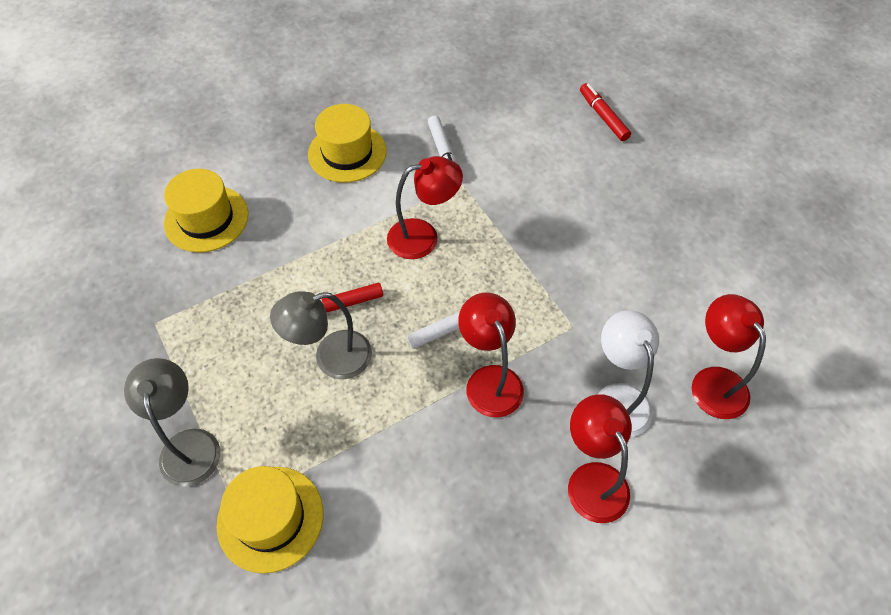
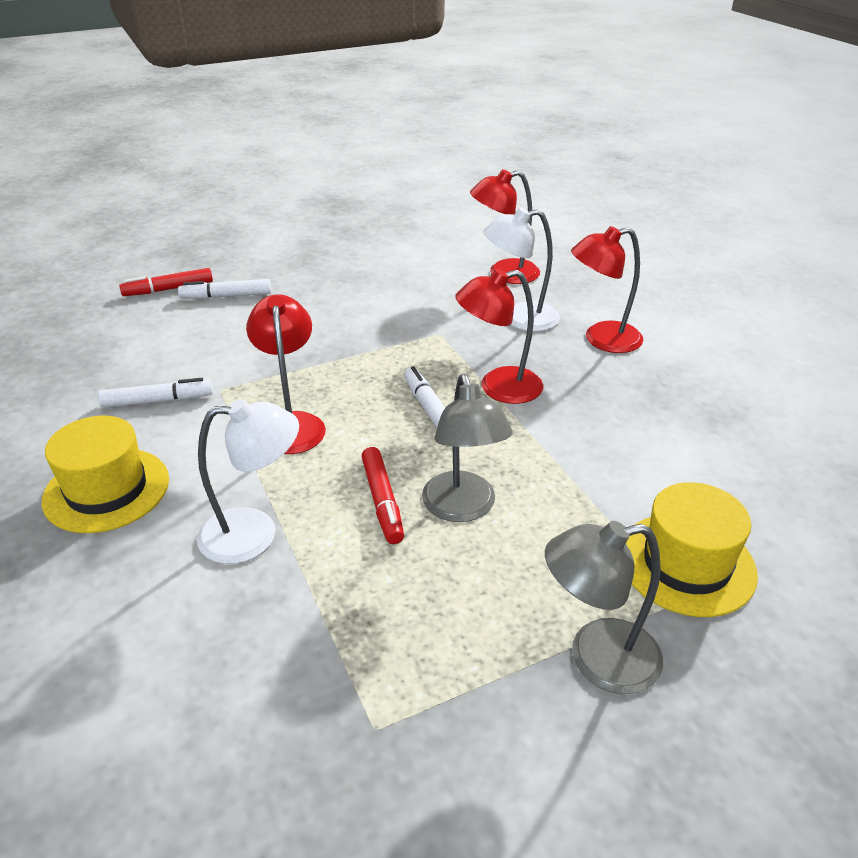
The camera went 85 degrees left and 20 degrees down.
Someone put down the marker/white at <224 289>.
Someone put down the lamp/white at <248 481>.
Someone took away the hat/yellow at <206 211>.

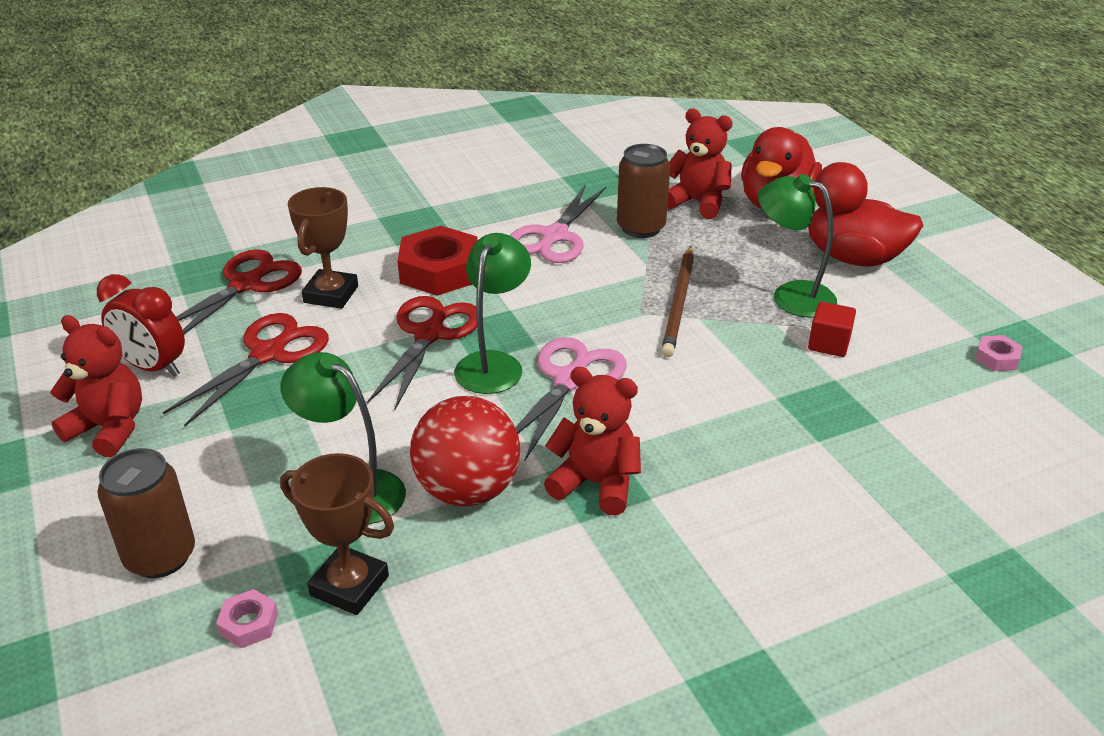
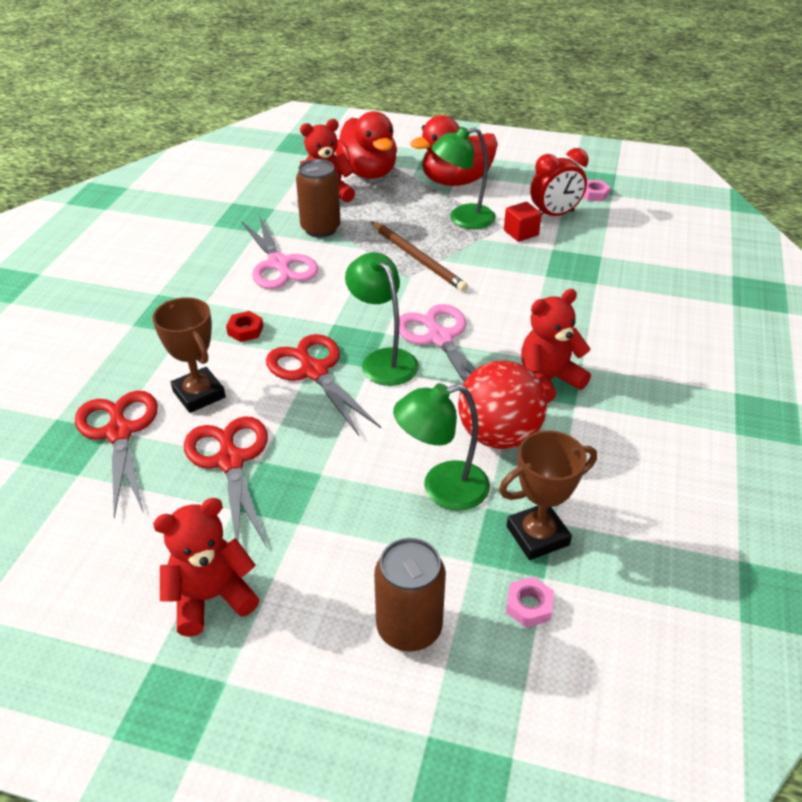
The camera went 50 degrees left and 5 degrees up.
Someone scaled the nut/red at <438 261> by 0.47.
Someone carried the clock/red from <141 325> to <559 182>.

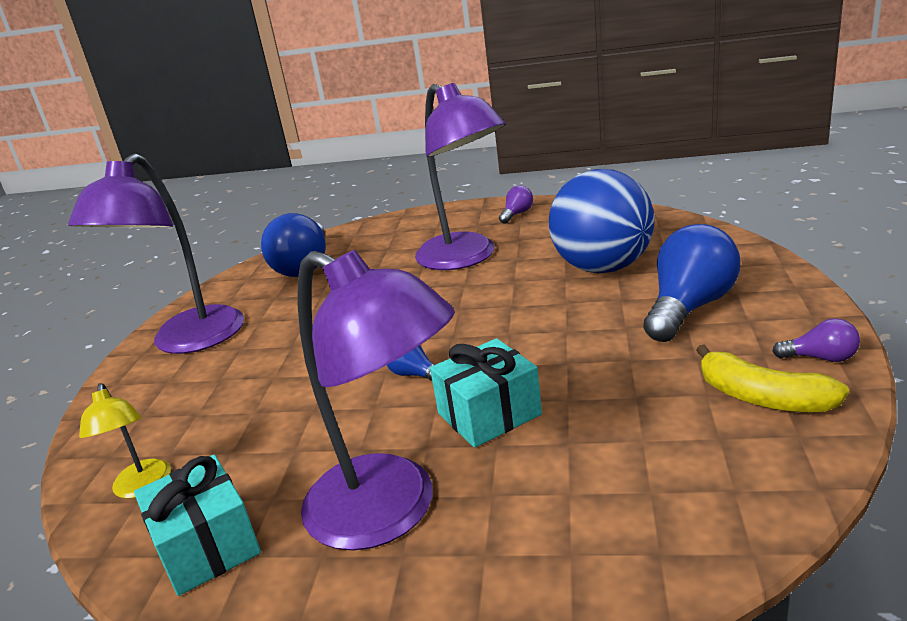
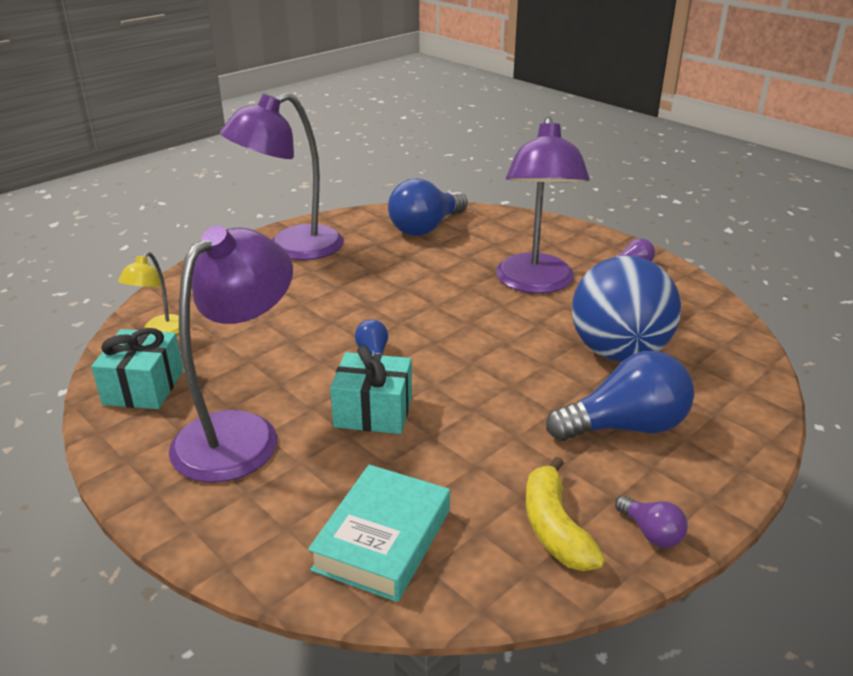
The camera went 35 degrees right and 5 degrees up.
Someone rotated the lamp/purple at <376 400> by 135 degrees counterclockwise.
Someone put down the book/turquoise at <379 533>.

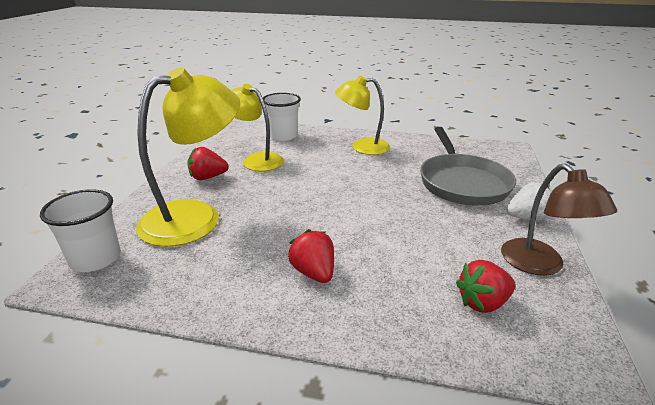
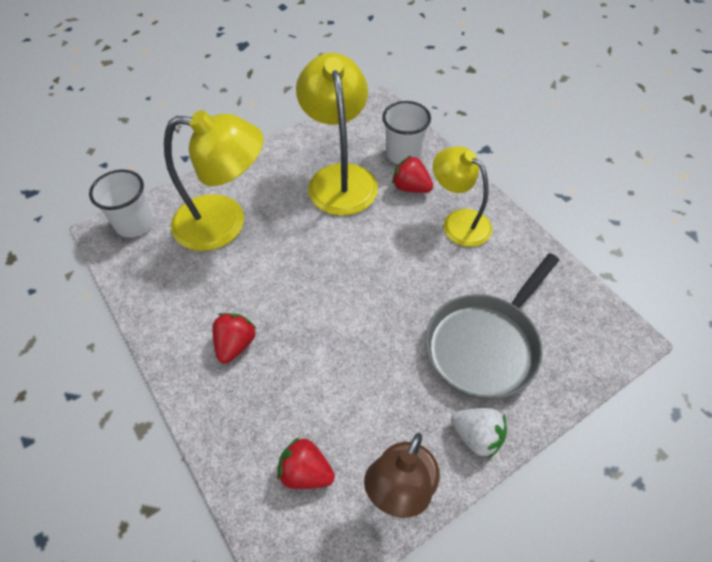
The camera went 45 degrees right and 25 degrees up.
Someone scaled the lamp/yellow at <258 127> by 1.52.
Someone carried the strawberry/red from <208 163> to <412 174>.

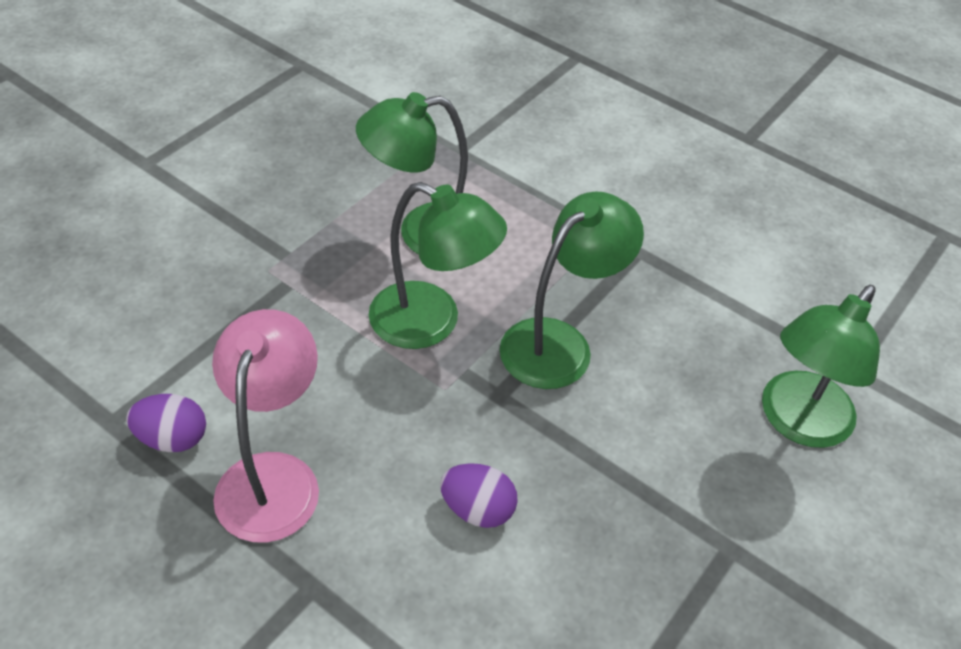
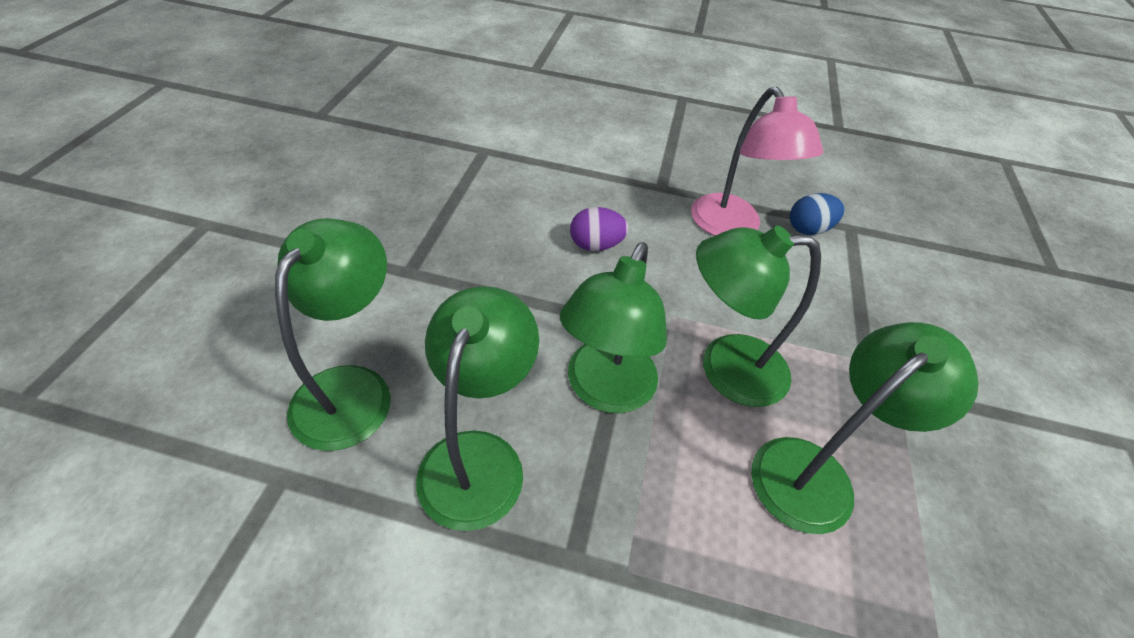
The camera went 155 degrees right and 0 degrees up.
Someone put down the lamp/green at <477 408>.
Someone repainted the egg/purple at <166 423>, which became the egg/blue at <817 214>.

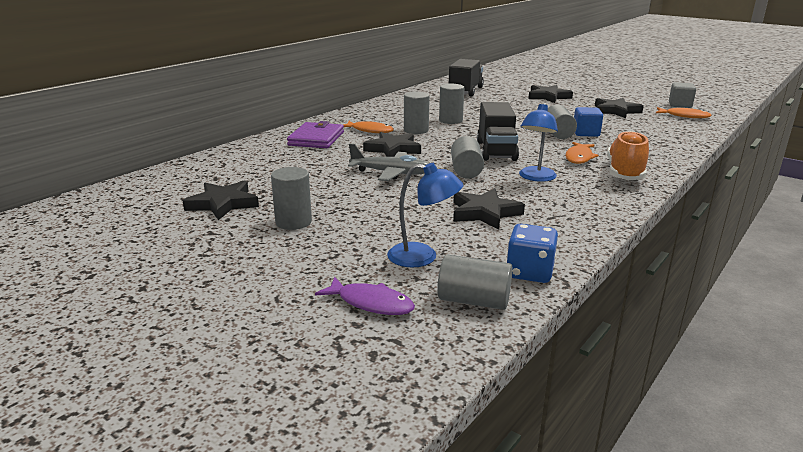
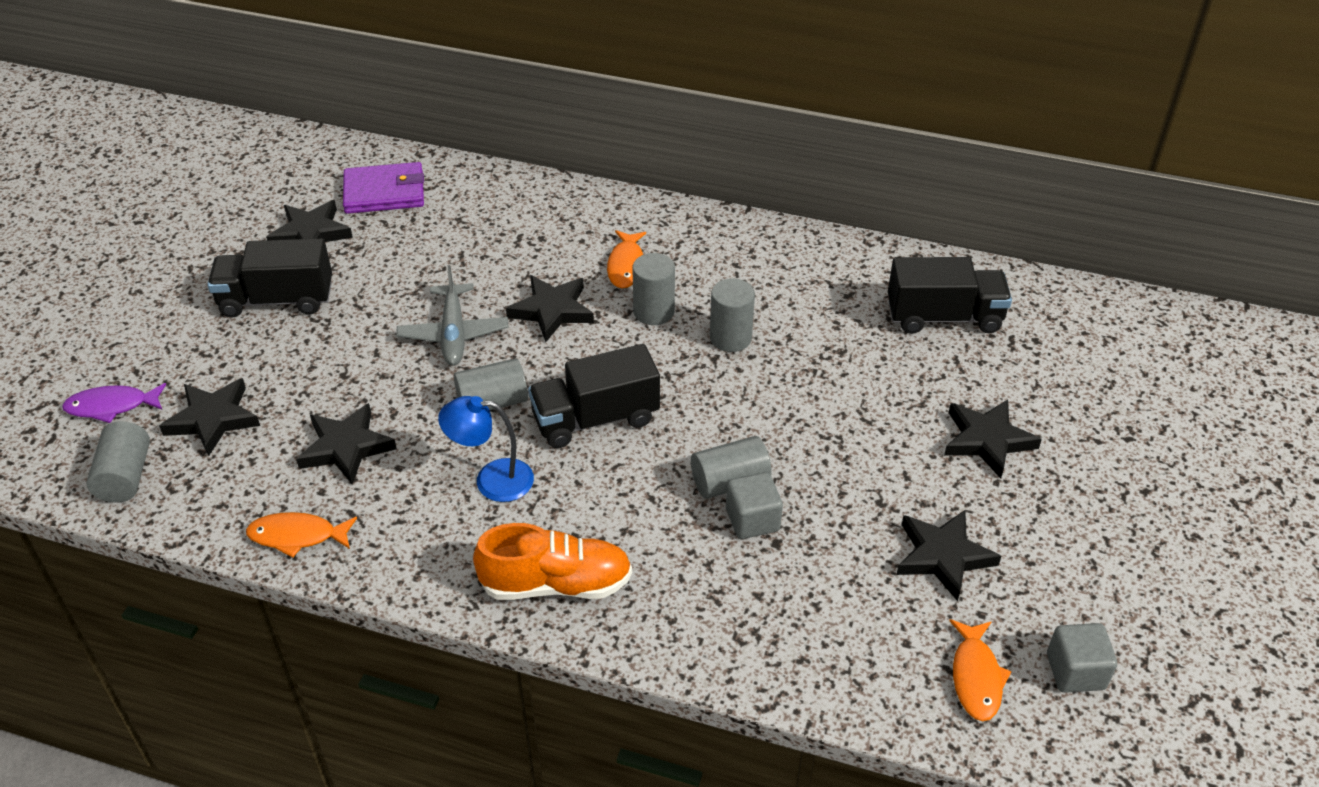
The camera went 70 degrees right and 20 degrees up.
Someone rotated the fish/purple at <365 296> by 75 degrees clockwise.
Someone swapped the lamp/blue at <425 215> for the star/black at <209 417>.
Someone swapped the cylinder/grey at <291 198> for the truck/black at <269 278>.
Someone carried the fish/orange from <582 153> to <301 535>.
Someone carried the wallet/purple from <315 134> to <383 188>.
Someone repainted the cube/blue at <588 122>, which became the cube/grey at <754 505>.
Someone took away the dice/blue at <532 253>.

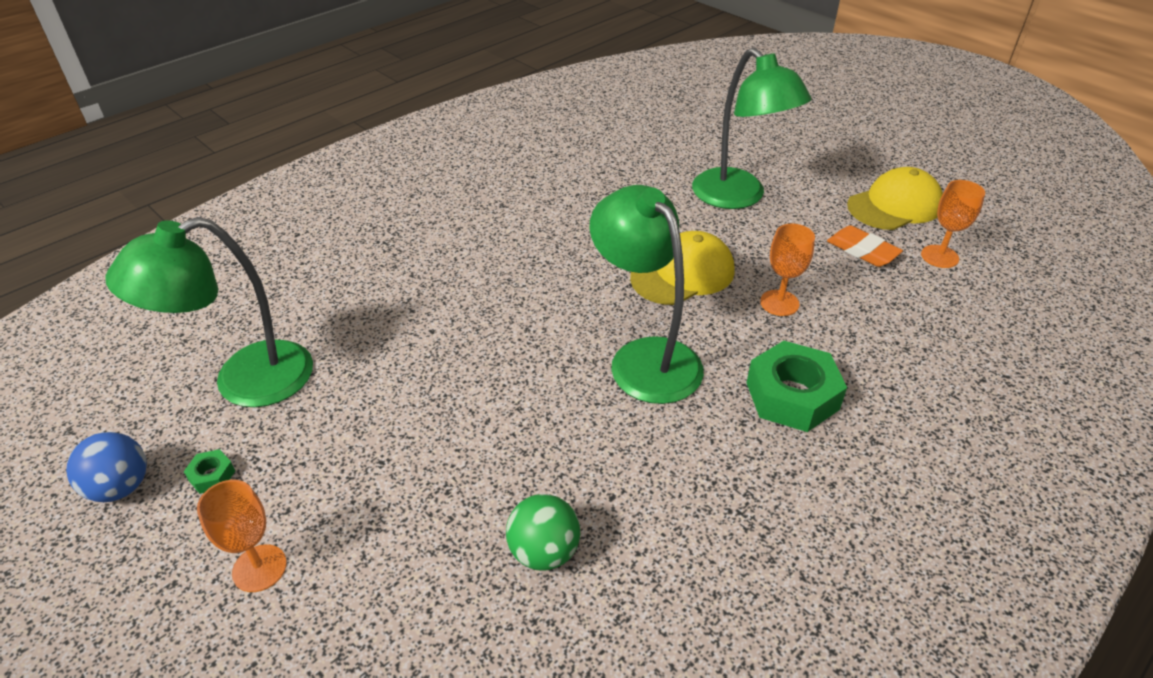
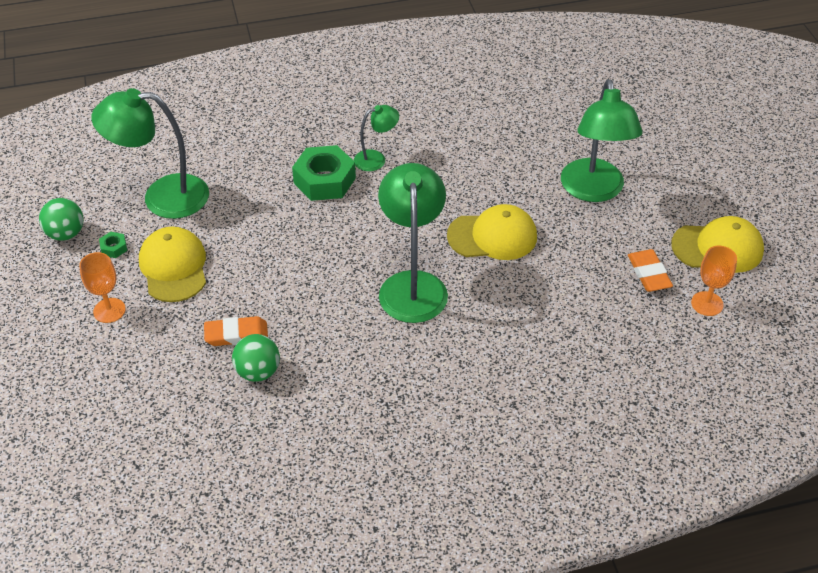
The camera went 30 degrees right and 5 degrees up.
Someone repainted the ball/blue at <106 467>, which became the ball/green at <61 219>.
Someone put down the cap/yellow at <172 264>.
Someone put down the eraser/orange at <236 331>.
Someone carried the nut/green from <796 386> to <324 173>.
Someone put down the lamp/green at <376 138>.
Someone took away the goblet/orange at <787 270>.

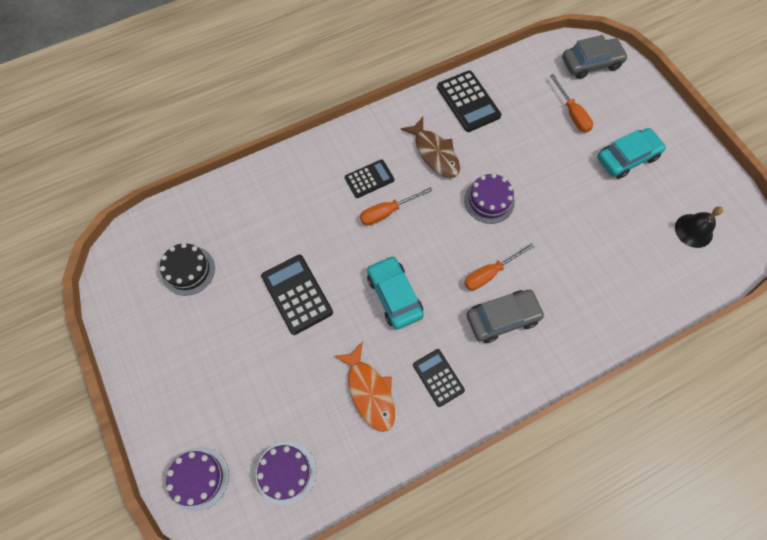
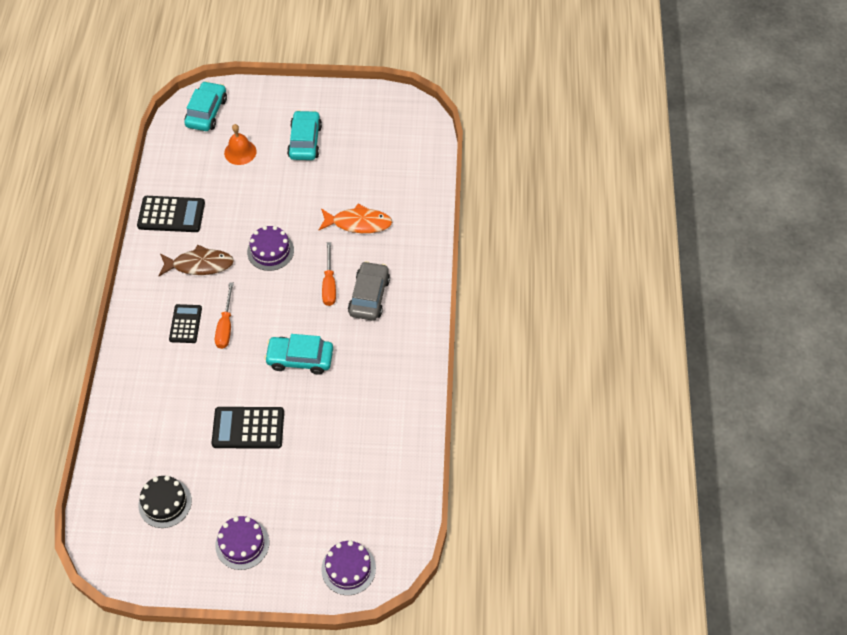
The camera went 60 degrees left and 10 degrees down.
Someone repainted the car/grey at <595 57>, which became the car/turquoise at <205 106>.
Someone carried the cake/purple from <286 473> to <242 543>.
Someone swapped the screwdriver/orange at <571 103> for the bell/orange at <240 144>.
Someone carried the fish/orange from <364 387> to <355 218>.
Someone took away the calculator/black at <439 378>.
Someone took away the bell/black at <699 227>.

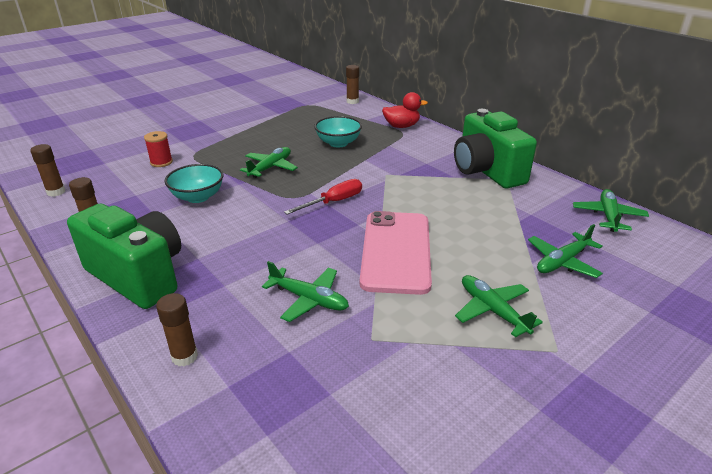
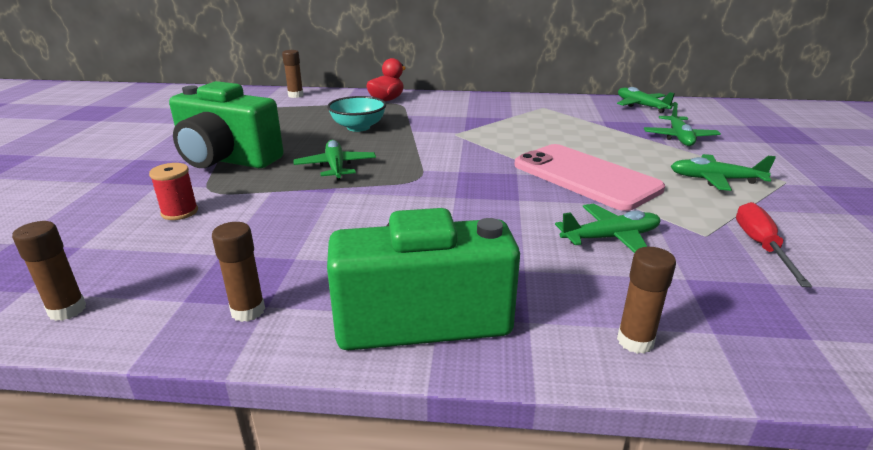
The camera went 45 degrees left and 5 degrees down.
Someone carried the camera/green from <495 149> to <226 124>.
Someone carried the screwdriver/red from <323 196> to <774 244>.
Someone took away the bowl/turquoise at <194 183>.

